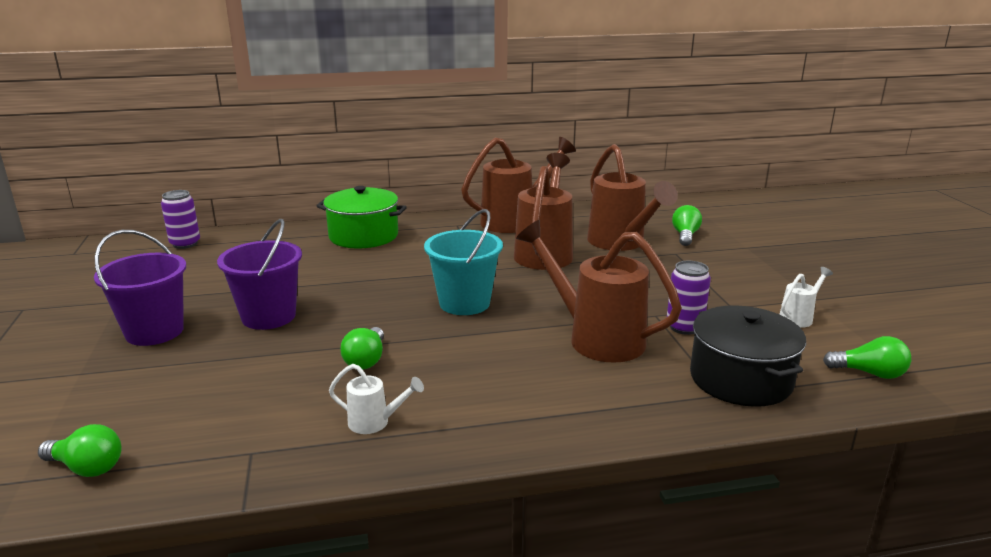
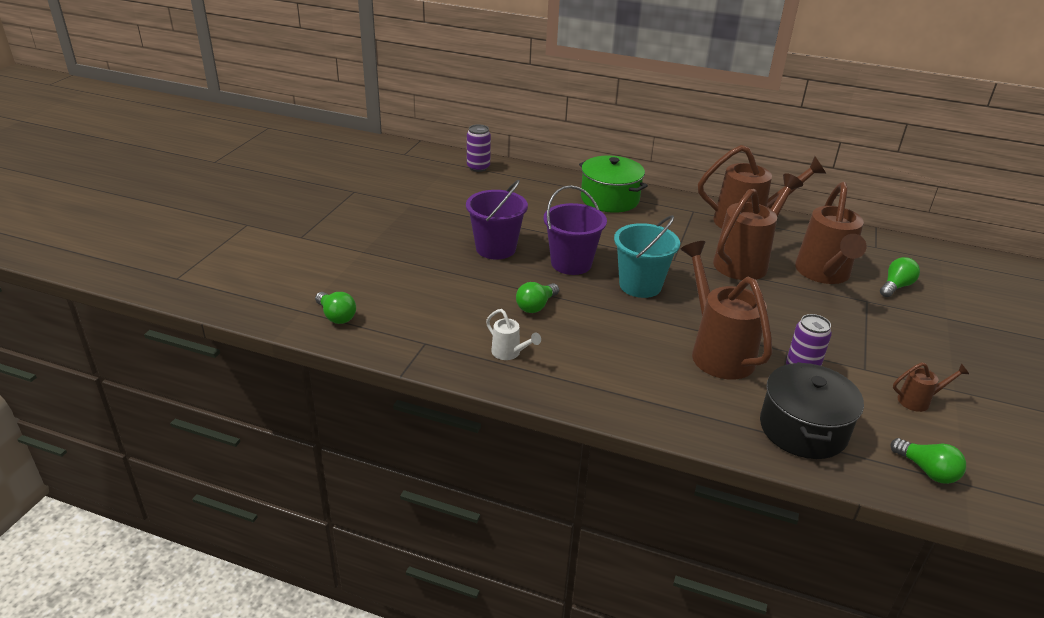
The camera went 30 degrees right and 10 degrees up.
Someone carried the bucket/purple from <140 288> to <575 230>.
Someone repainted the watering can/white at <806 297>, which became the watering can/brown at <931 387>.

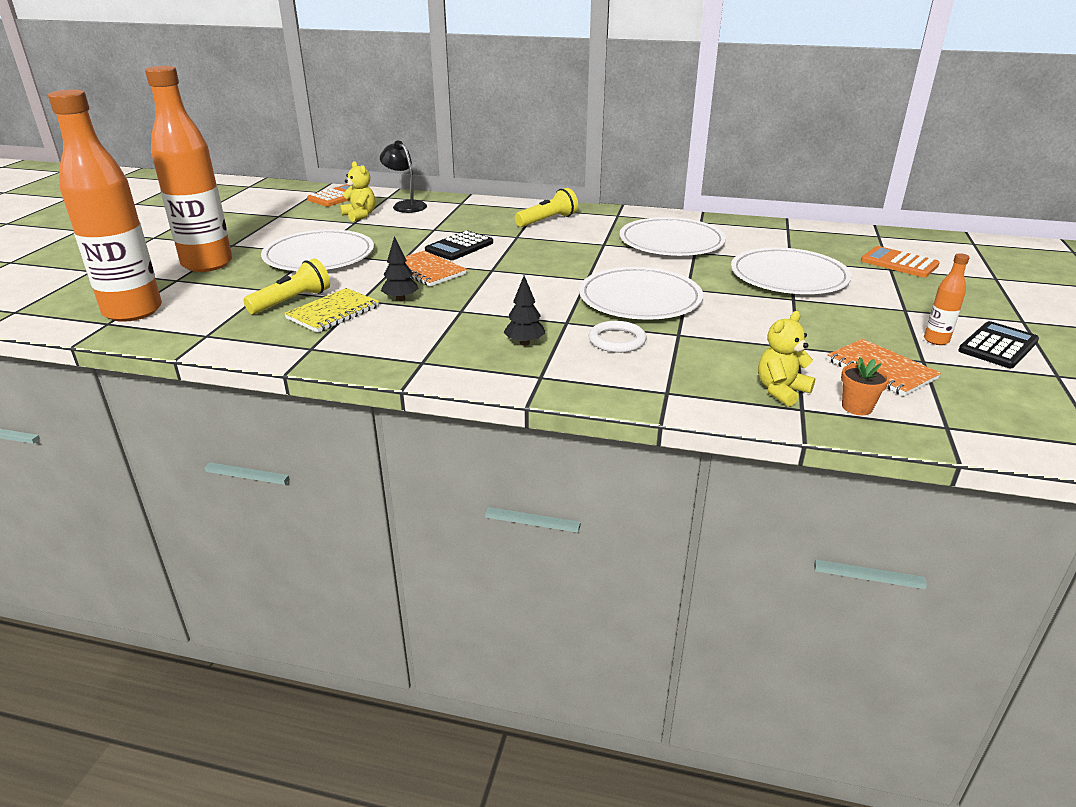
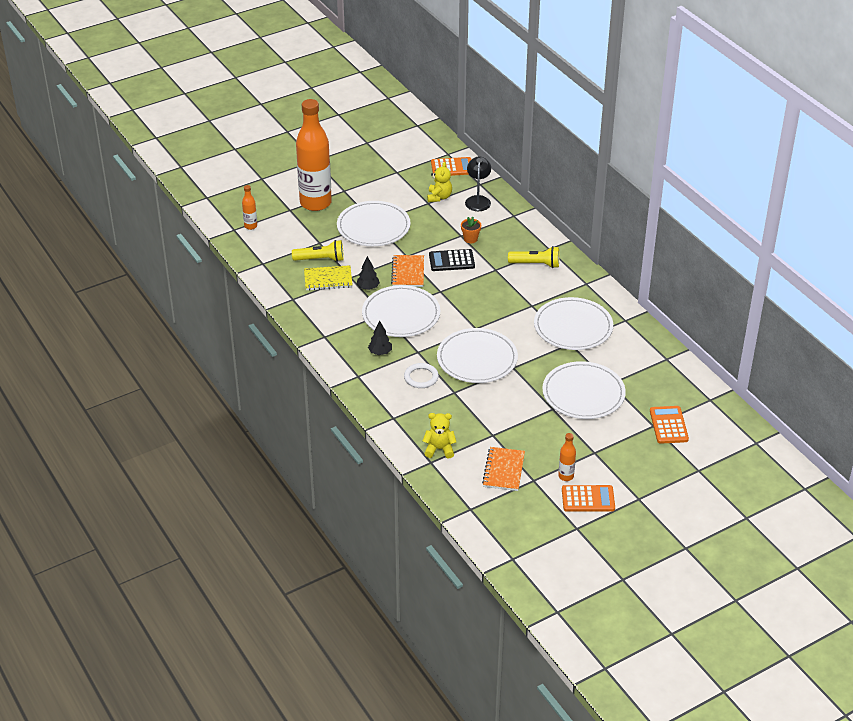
The camera went 45 degrees right and 10 degrees up.
Someone scaled the bottle/orange at <105 205> by 0.40.
Someone put down the plate/white at <401 311>.
Someone carried the flower pot/orange from <865 386> to <471 230>.
Someone repainted the calculator/black at <998 344>, which became the calculator/orange at <588 498>.

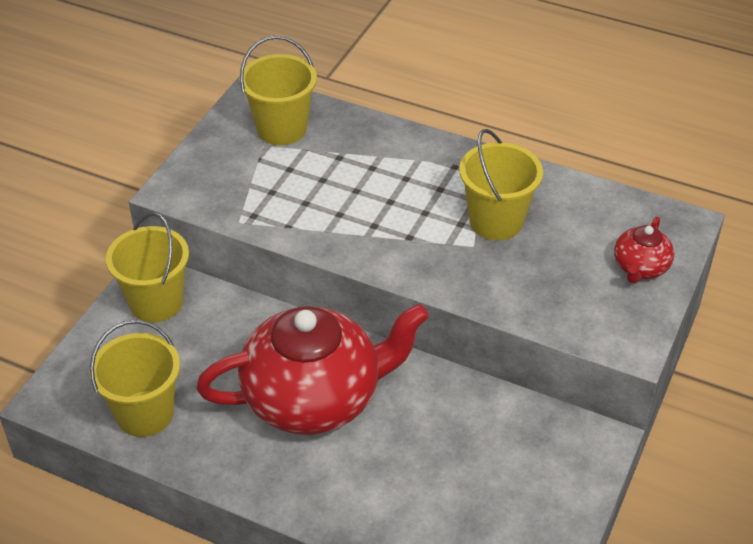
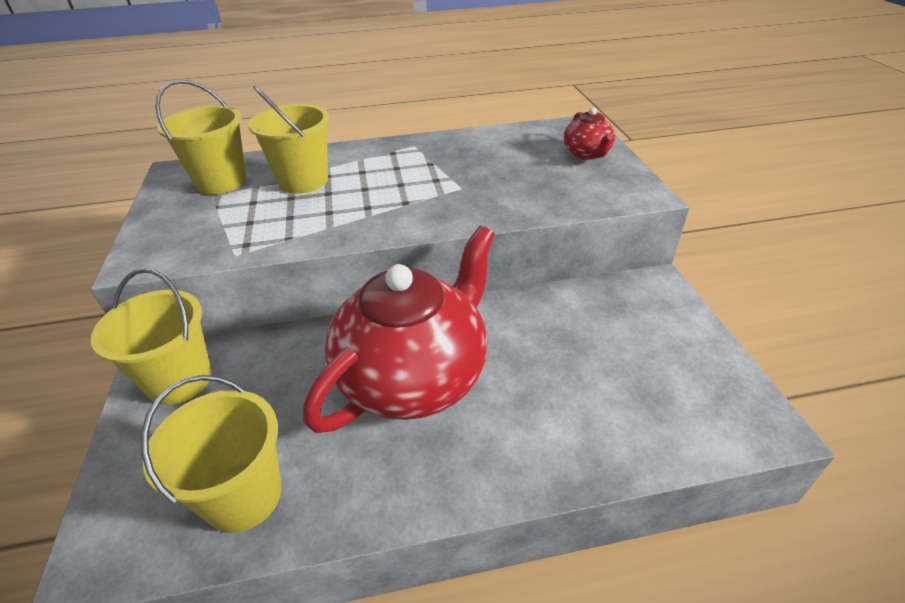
The camera went 35 degrees left and 5 degrees down.
Someone carried the bucket/yellow from <501 184> to <289 140>.

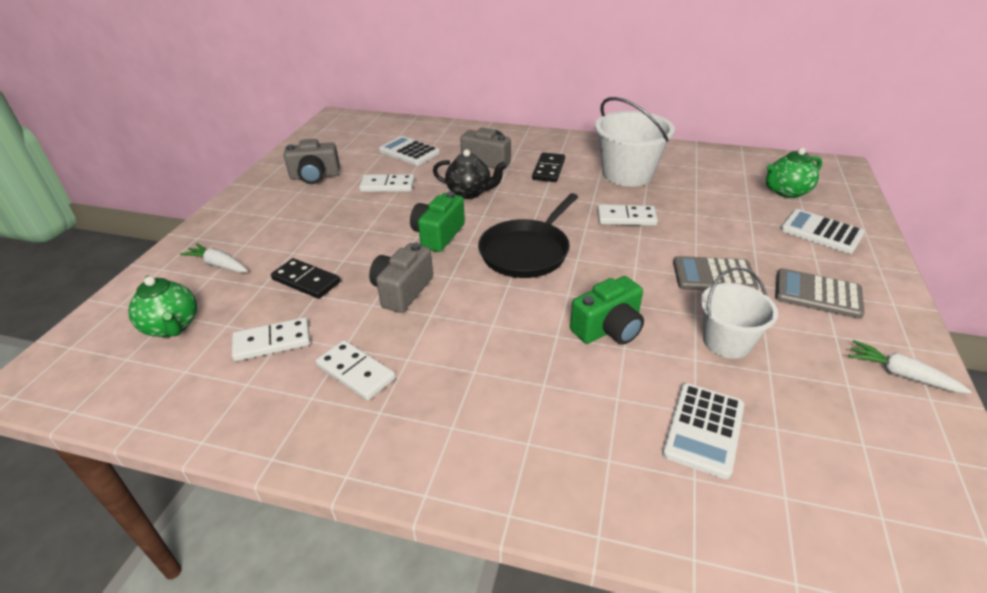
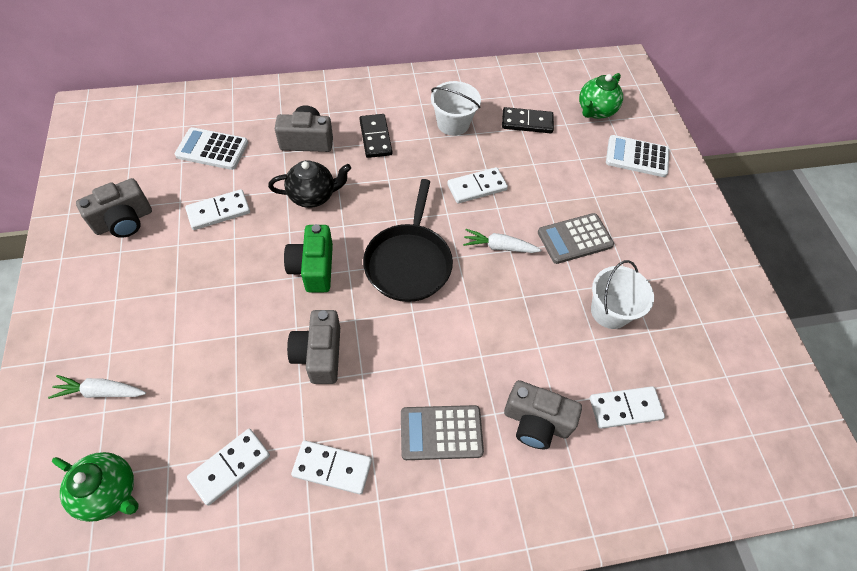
The camera went 30 degrees left and 20 degrees up.
Someone carried the calculator/grey from <820 293> to <442 432>.
Someone scaled the bucket/white at <635 142> by 0.64.
Someone carried the carrot/white from <910 366> to <502 241>.
Someone carried the domino/black from <305 278> to <528 120>.
Someone put down the camera/grey at <543 414>.
Someone swapped the calculator/white at <703 431> for the domino/white at <627 407>.
Someone took away the camera/green at <607 310>.

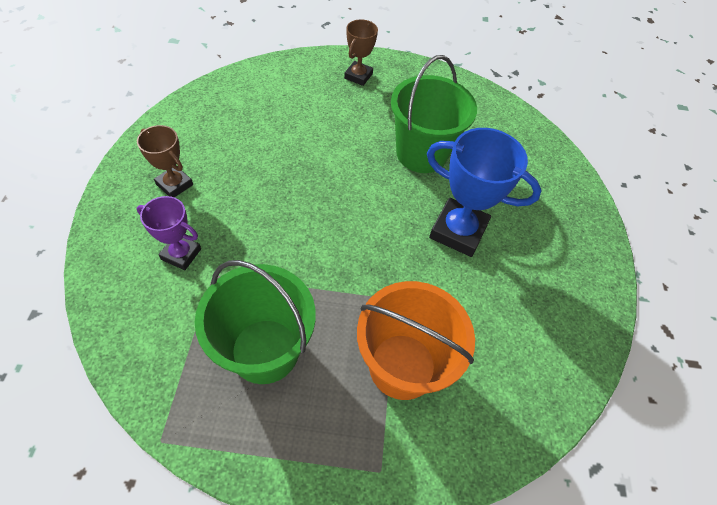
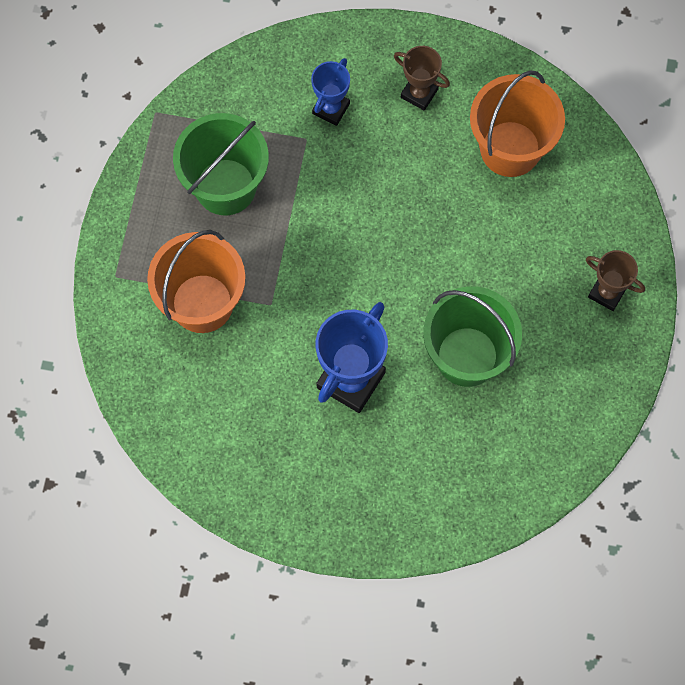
The camera went 100 degrees right and 15 degrees up.
Someone repainted the trophy/purple at <169 233>, which became the trophy/blue at <330 92>.
Someone rotated the trophy/brown at <165 161> by 75 degrees clockwise.
Someone put down the bucket/orange at <517 124>.

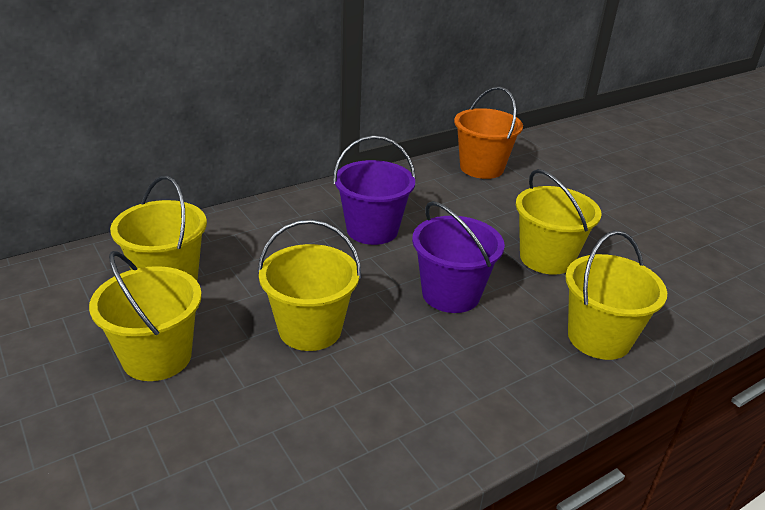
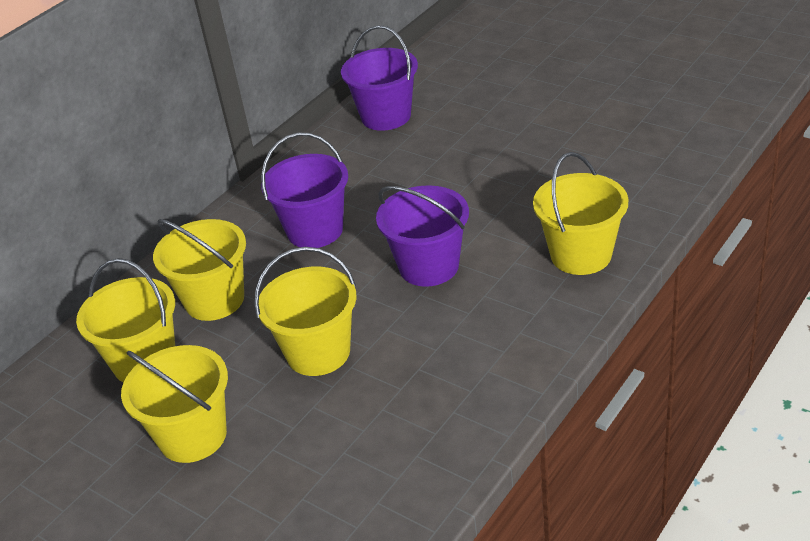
The camera went 15 degrees left and 5 degrees up.
Someone carried the bucket/yellow from <559 222> to <199 270>.
Someone repainted the bucket/orange at <488 133>, which became the bucket/purple at <379 78>.

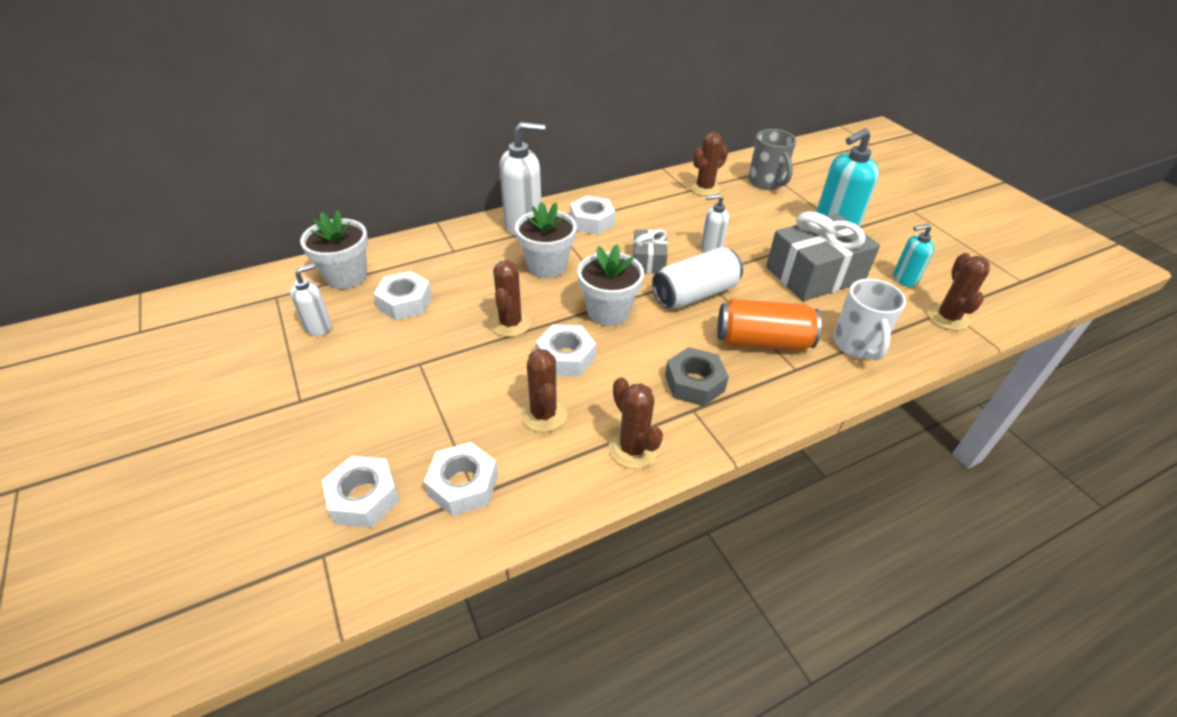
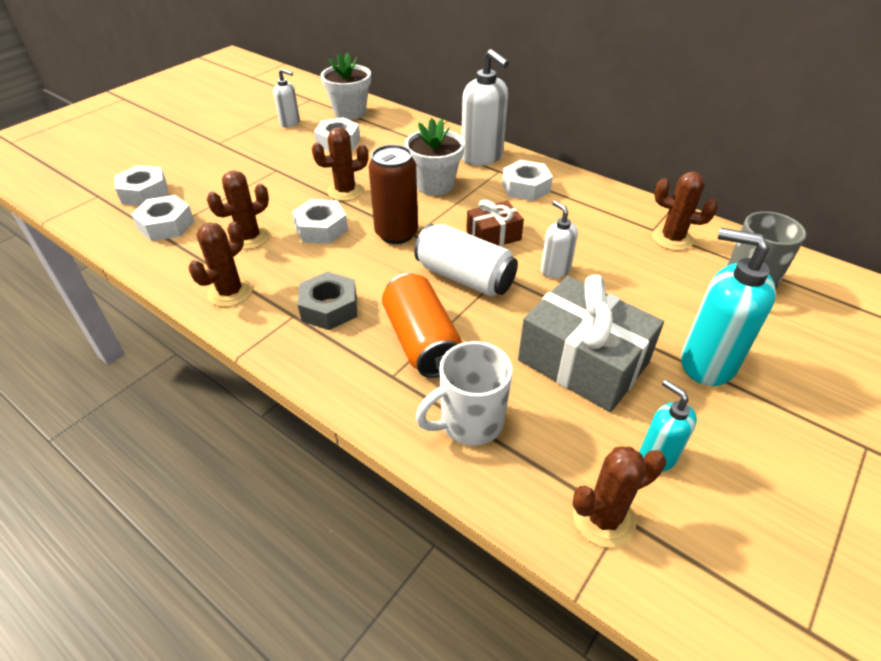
The camera went 65 degrees right and 0 degrees up.
Someone swapped the flower pot/white at <610 285> for the can/brown at <393 194>.
Someone repainted the gift/grey at <650 251>, which became the gift/brown at <495 223>.

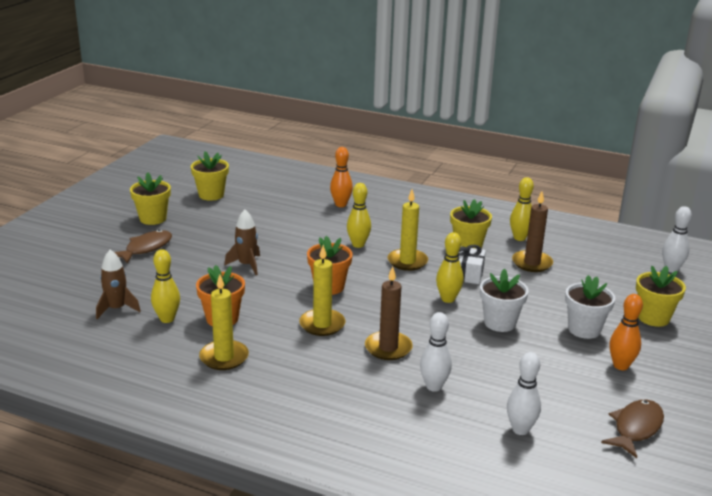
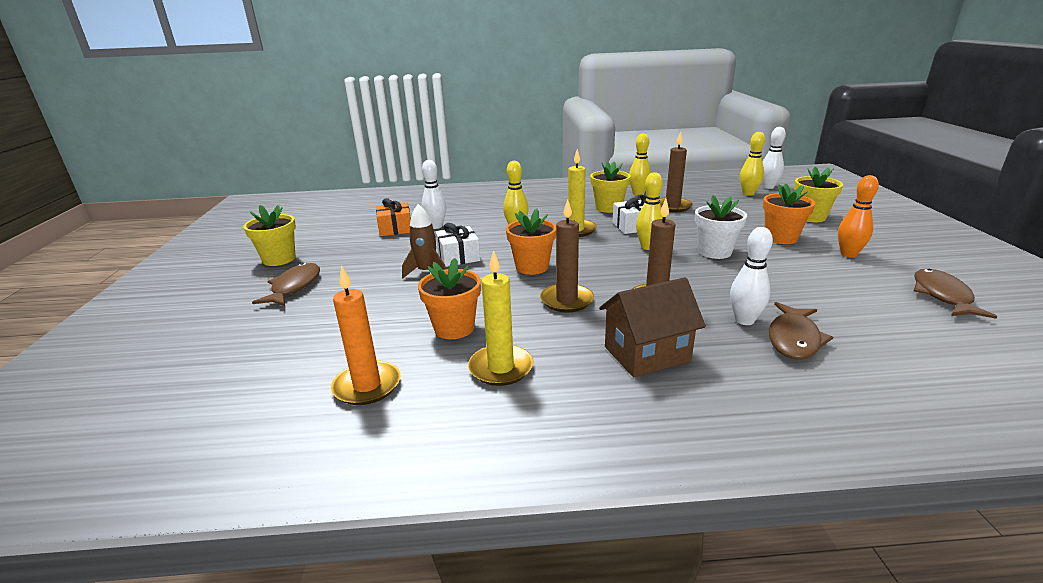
The camera went 25 degrees left and 0 degrees up.
Someone put down the candle/orange at <366 335>.
Someone put down the gift/orange at <393 217>.
Someone carried the bowling pin/white from <524 393> to <433 194>.
Someone put down the gift/white at <457 245>.
Someone repainted the candle/yellow at <322 290>, which became the candle/brown at <567 255>.
Someone put down the house/brown at <652 327>.
Someone carried the bowling pin/yellow from <165 286> to <752 164>.
Someone repainted the flower pot/white at <590 307>, which became the flower pot/orange at <789 214>.
Someone put down the fish/brown at <801 331>.
Someone took away the rocket/brown at <118 284>.
Someone took away the flower pot/yellow at <210 176>.
Someone took away the bowling pin/orange at <341 177>.

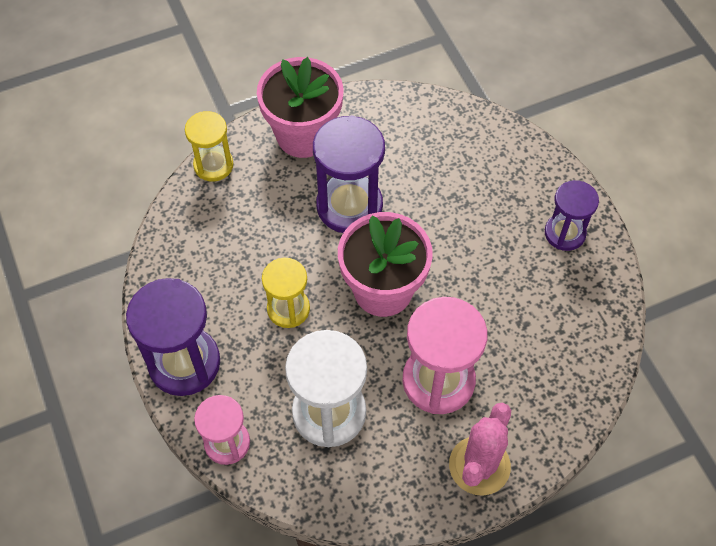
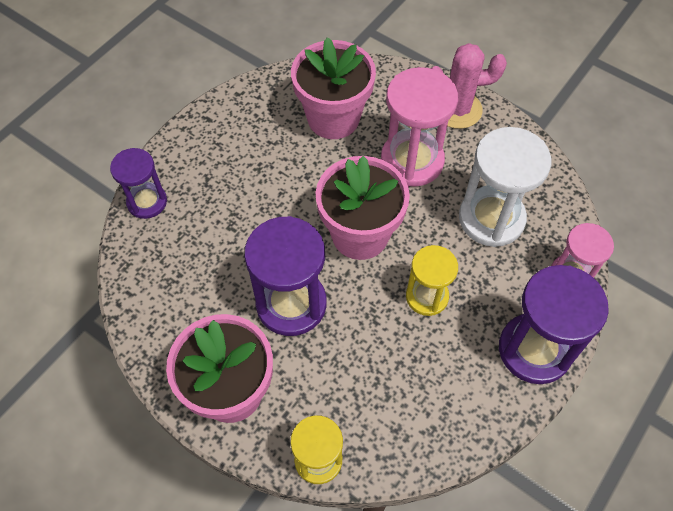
The camera went 120 degrees left and 0 degrees up.
Someone carried the hourglass/purple from <572 215> to <138 183>.
Someone put down the flower pot/pink at <333 88>.

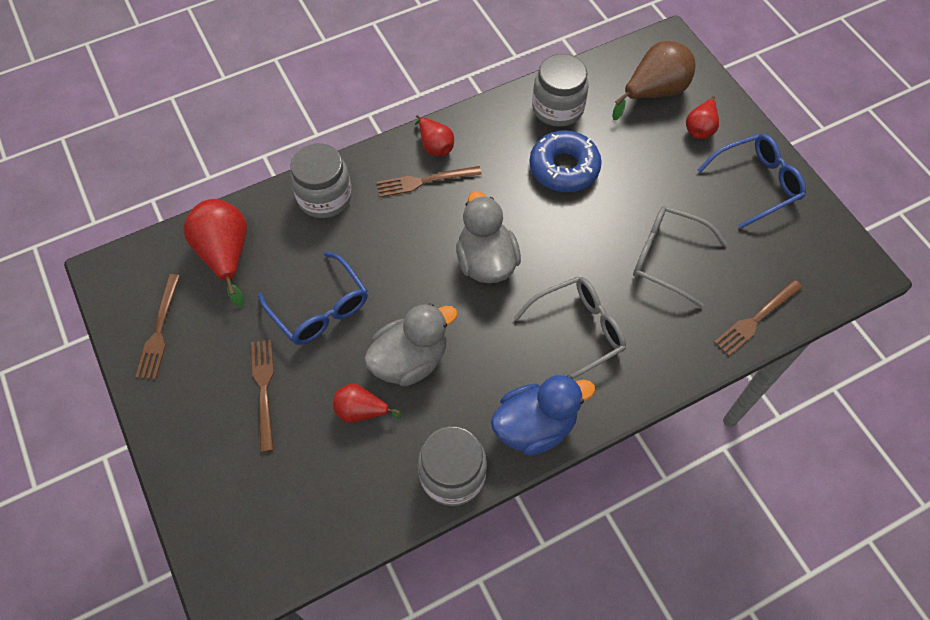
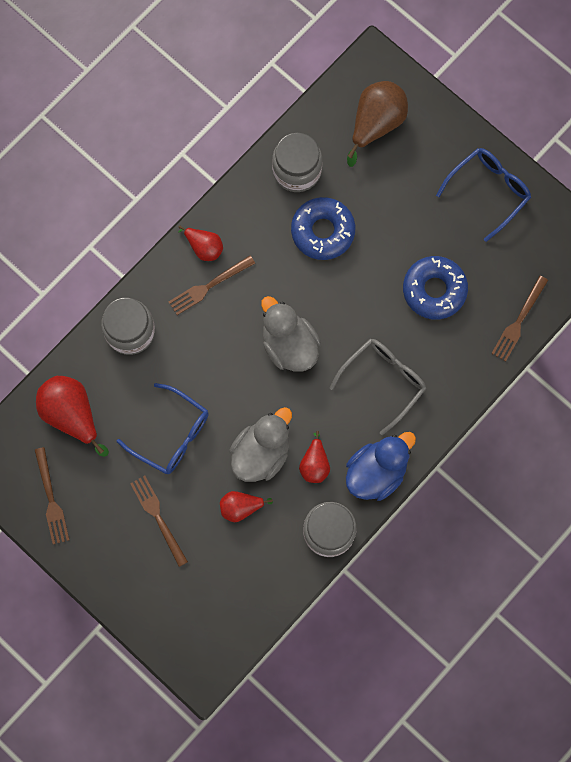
The camera went 20 degrees left and 15 degrees up.
Someone carried the pear/red from <702 117> to <314 457>.
Someone swapped the glasses/grey at <680 257> for the donut/blue at <435 288>.

